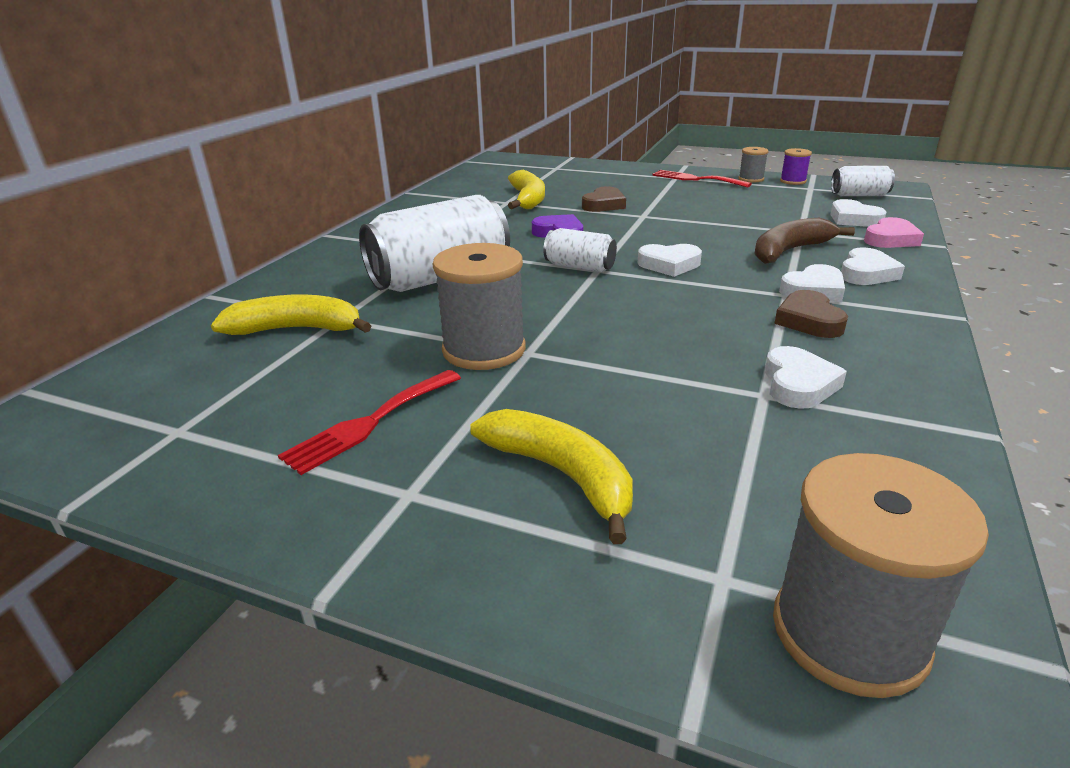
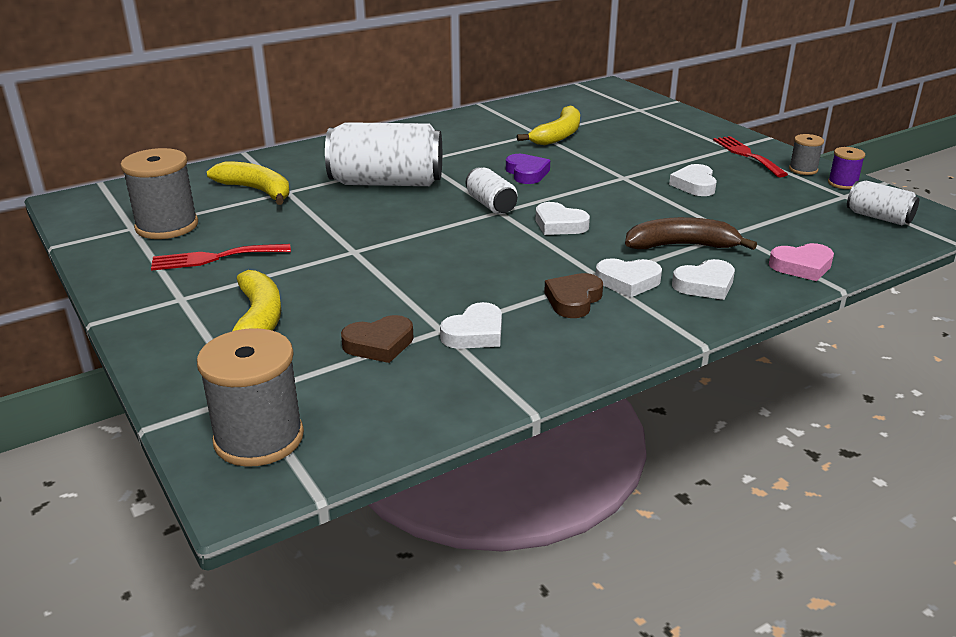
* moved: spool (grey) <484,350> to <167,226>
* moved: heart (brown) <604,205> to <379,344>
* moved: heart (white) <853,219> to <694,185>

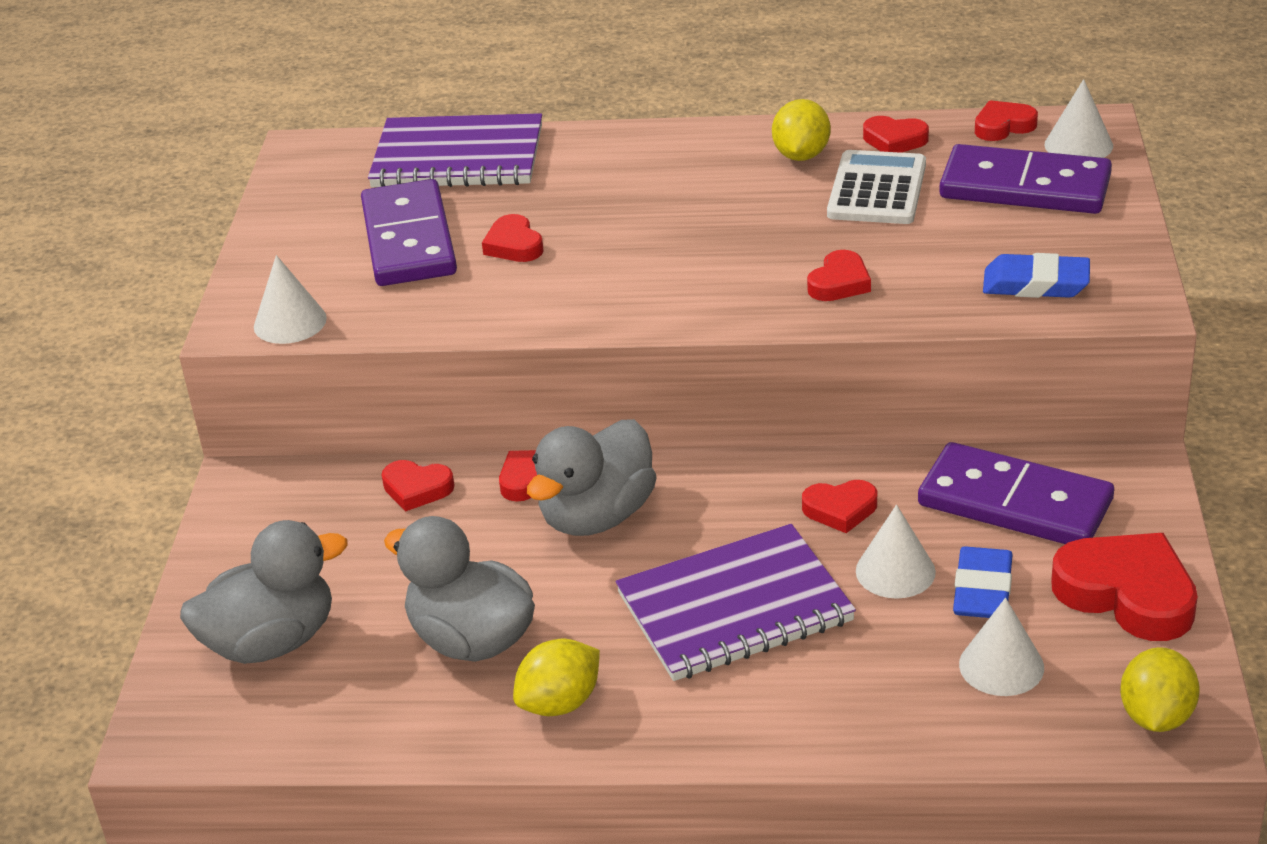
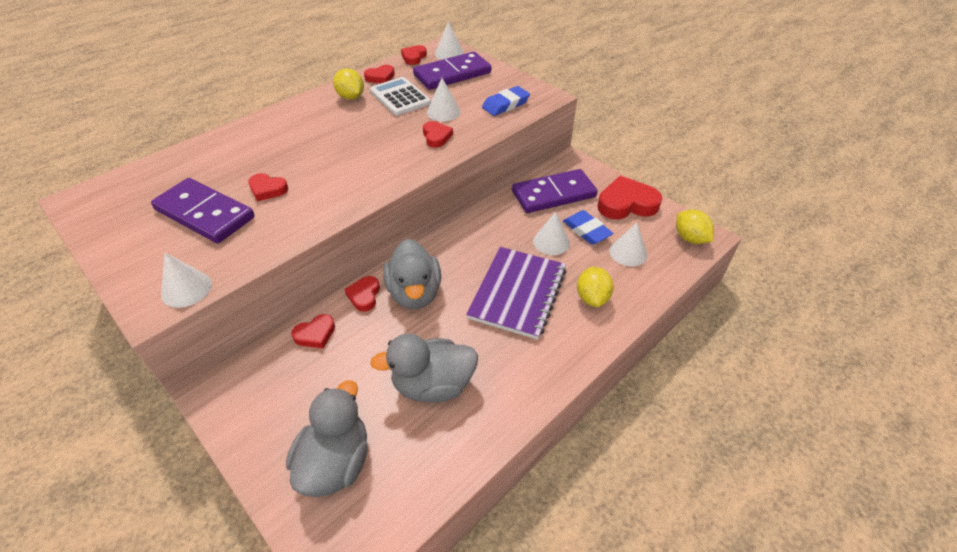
* removed: notebook (purple) <458,157>
* moved: lemon (yellow) <560,703> to <592,298>
* removed: heart (red) <840,509>
* added: cone (white) <443,112>

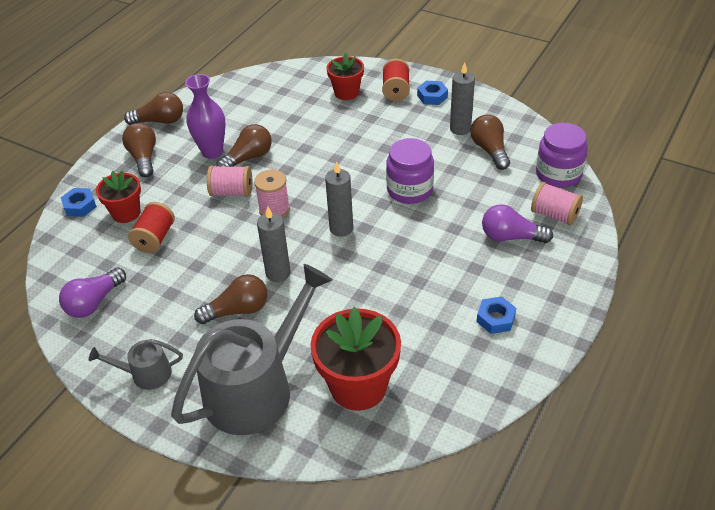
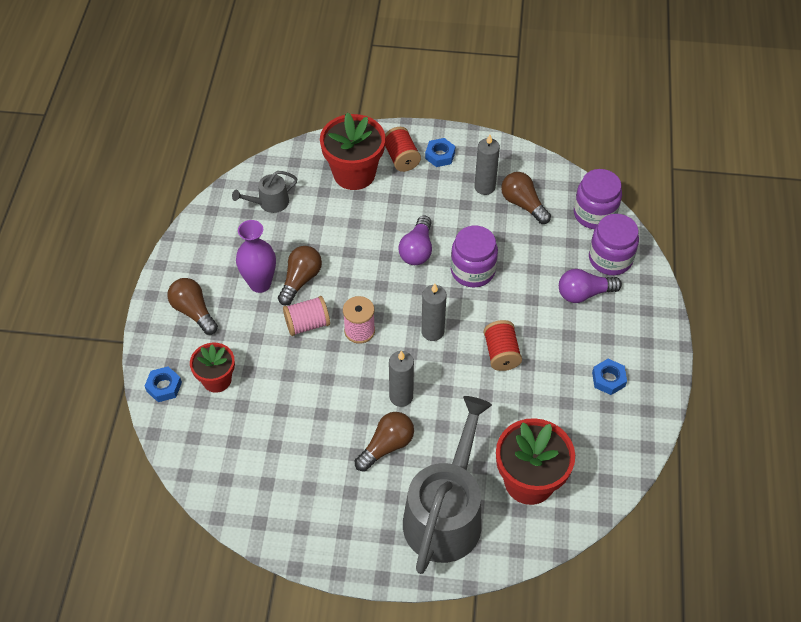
* moved: light bulb (purple) <94,302> to <417,250>
* moved: watering can (grey) <146,374> to <270,202>
* removed: light bulb (brown) <160,121>
* moved: spool (red) <155,238> to <501,353>
* resized: flower pot (red) <346,92> = <354,173> x1.64
* replaced: spool (pink) <554,215> to jar (purple) <610,259>

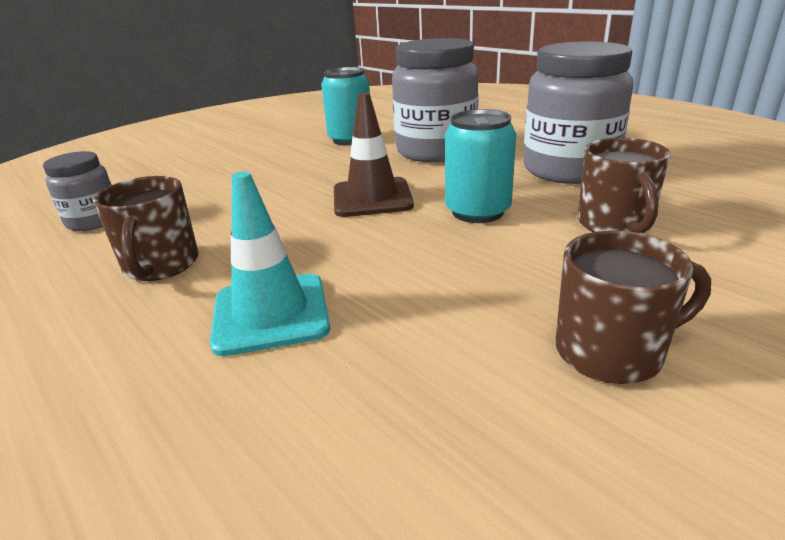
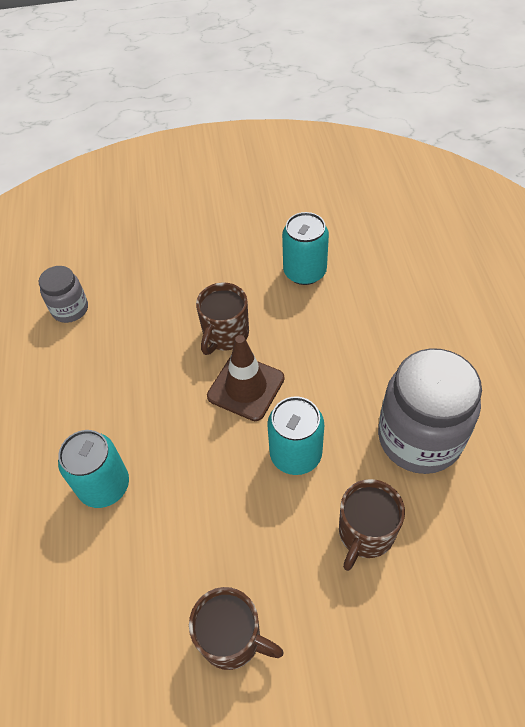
* moved: mug (brown) <161,266> to <225,335>
* replaced: traffic cone (turquoise) <271,313> to can (turquoise) <104,486>
* removed: jar (grey) <436,151>

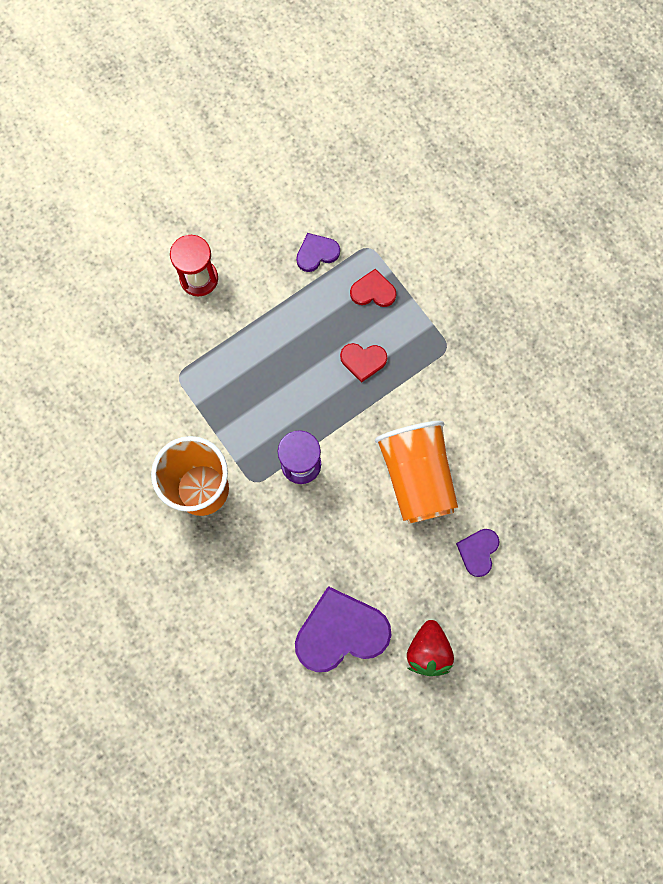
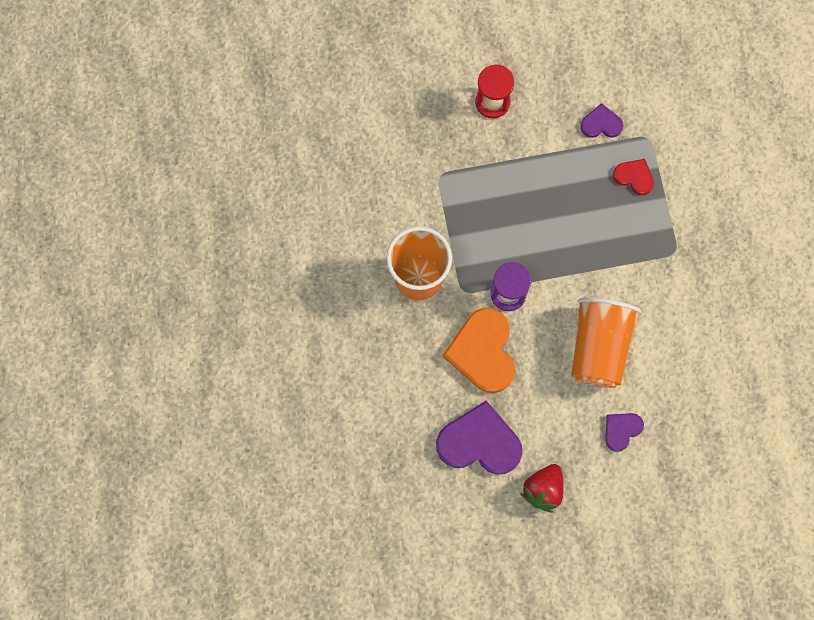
* removed: heart (red) <363,361>
* added: heart (orange) <483,352>

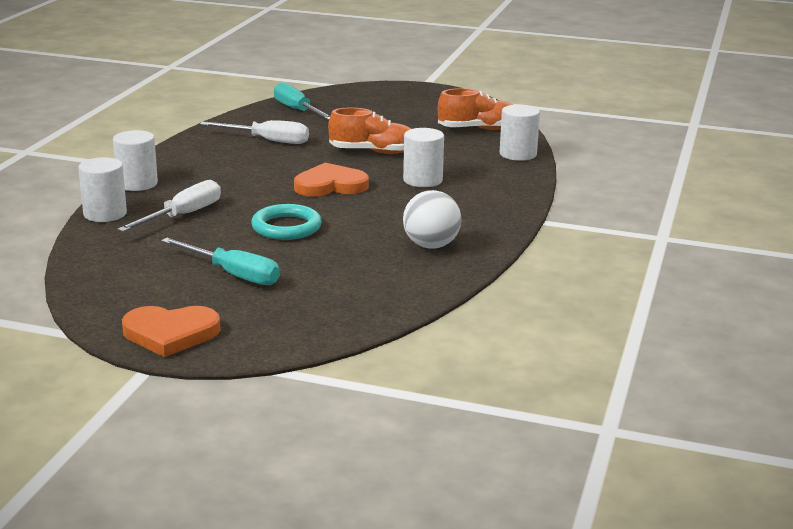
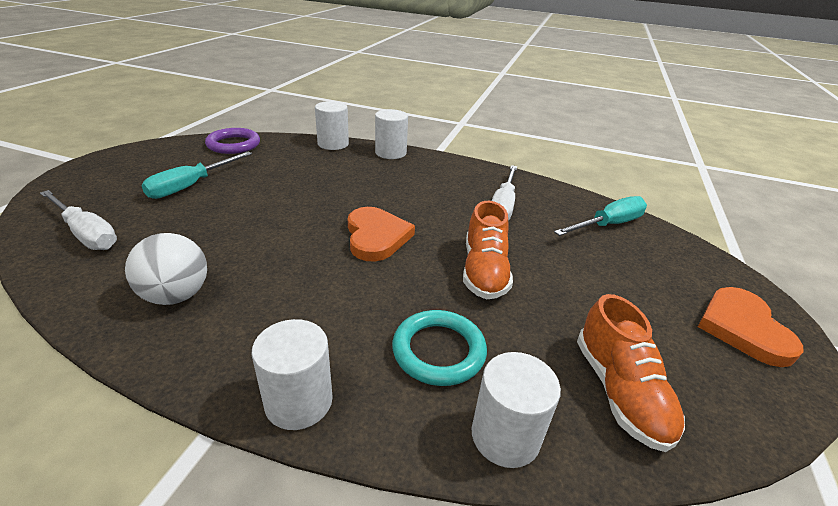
* moved: screwdriver (white) <183,215> to <86,233>
* moved: heart (orange) <170,333> to <742,328>
* moved: ring (turquoise) <286,227> to <438,351>
* moved: cylinder (white) <422,180> to <299,401>
* added: ring (purple) <234,144>

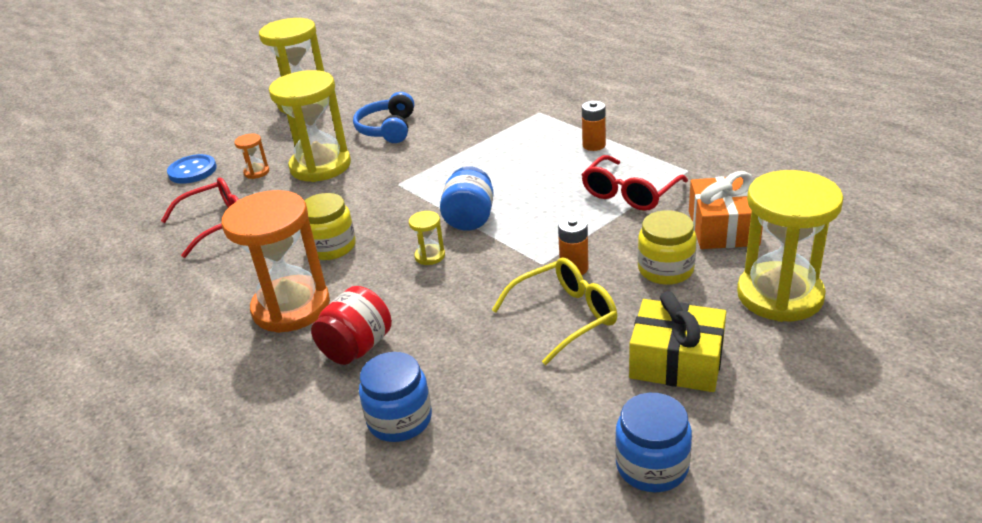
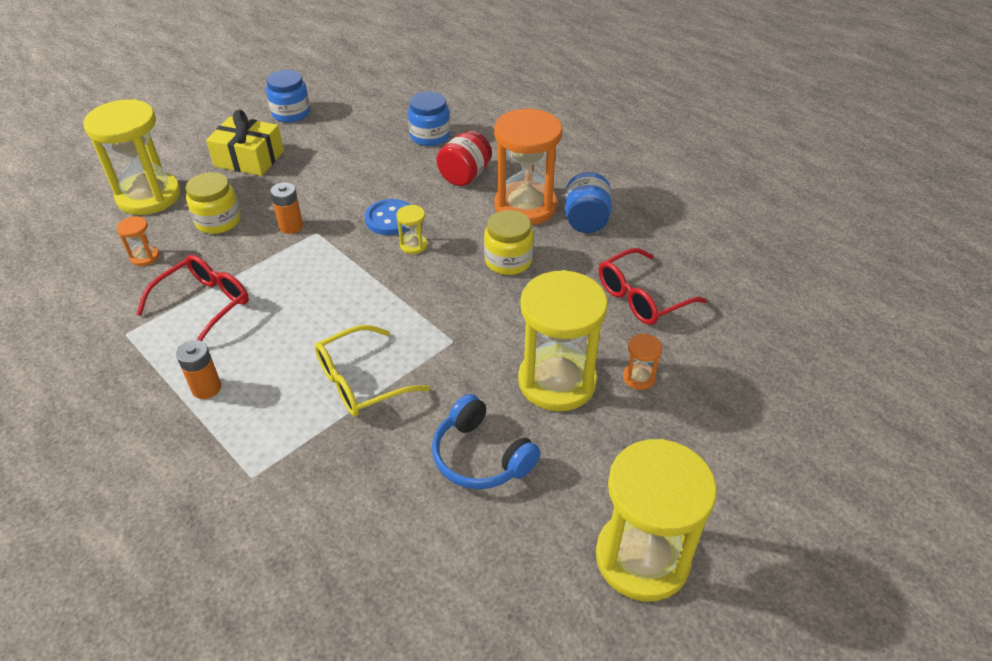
* moved: button (blue) <192,171> to <390,219>
* turned: headphones (blue) <387,129> = <480,457> 135 degrees clockwise
* moved: jar (blue) <470,218> to <586,221>
* moved: glasses (yellow) <565,316> to <360,382>
* replaced: gift (orange) <723,228> to hourglass (orange) <145,257>

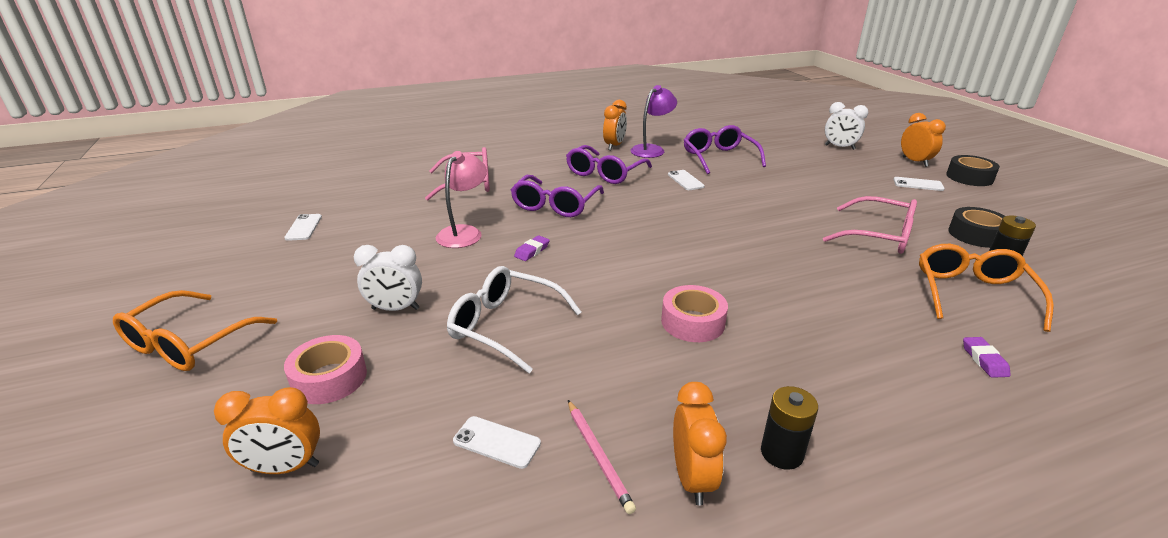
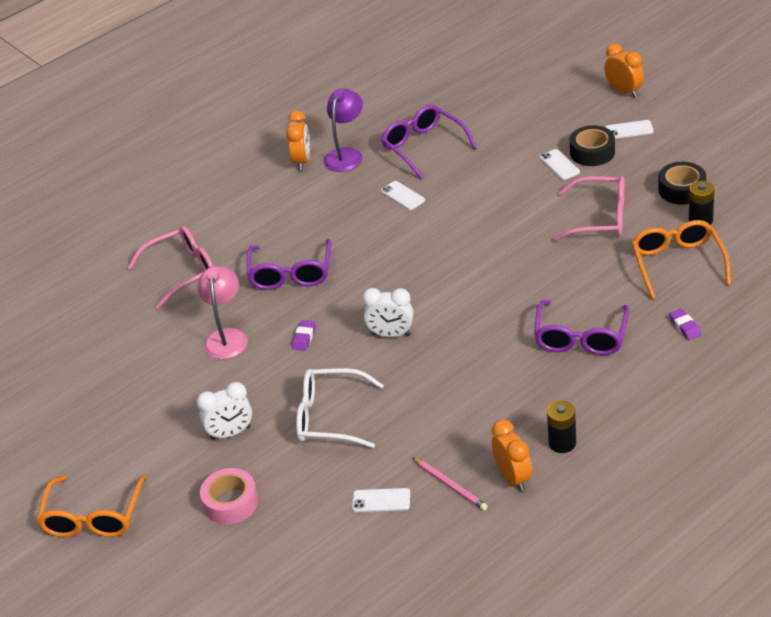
* removed: clock (orange) <285,467>
* moved: phone (white) <303,227> to <559,165>
* moved: glasses (purple) <604,173> to <581,338>
* removed: tape (pink) <692,322>
* moved: clock (white) <839,147> to <391,334>
* moved: tape (black) <969,177> to <592,152>

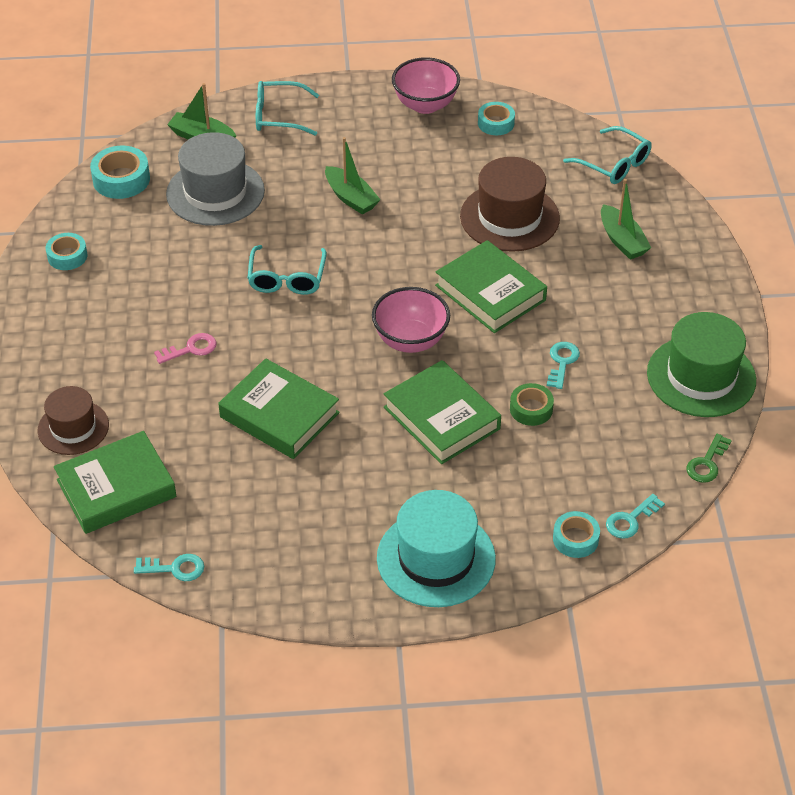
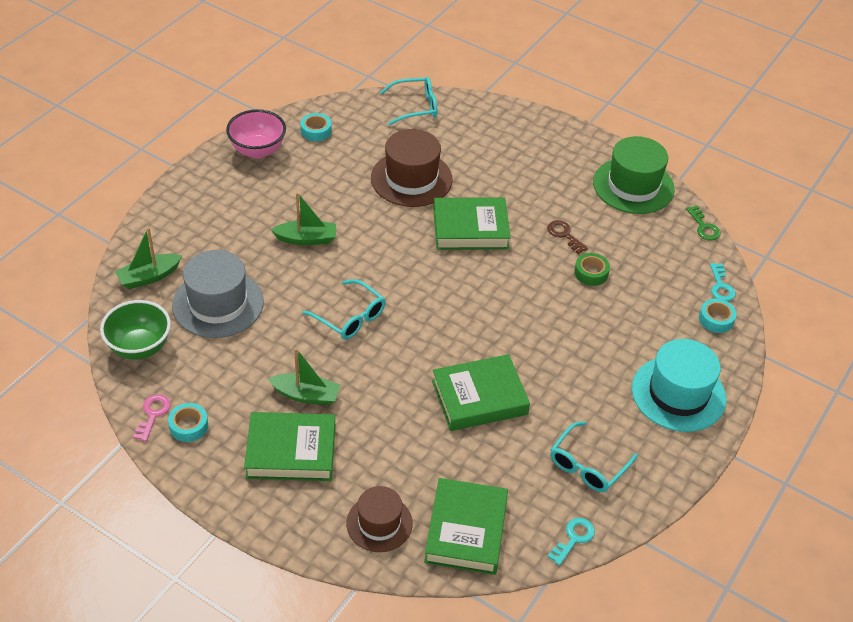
* replaced: tape (turquoise) <121,179> to bowl (green) <139,347>
* moved: key (pink) <191,349> to <153,414>
* moved: glasses (turquoise) <279,116> to <588,465>
* removed: bowl (pink) <410,340>
* moved: book (green) <441,418> to <291,451>
* recoloured: key (turquoise) <562,362> to key (brown) <564,235>
* moved: boat (green) <622,240> to <306,395>

